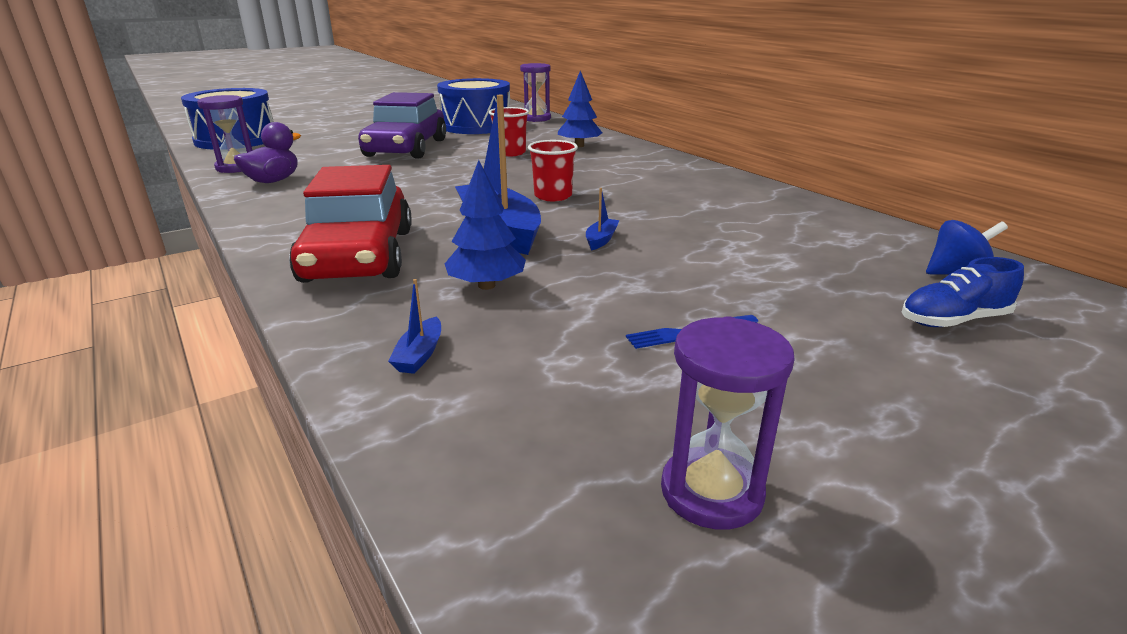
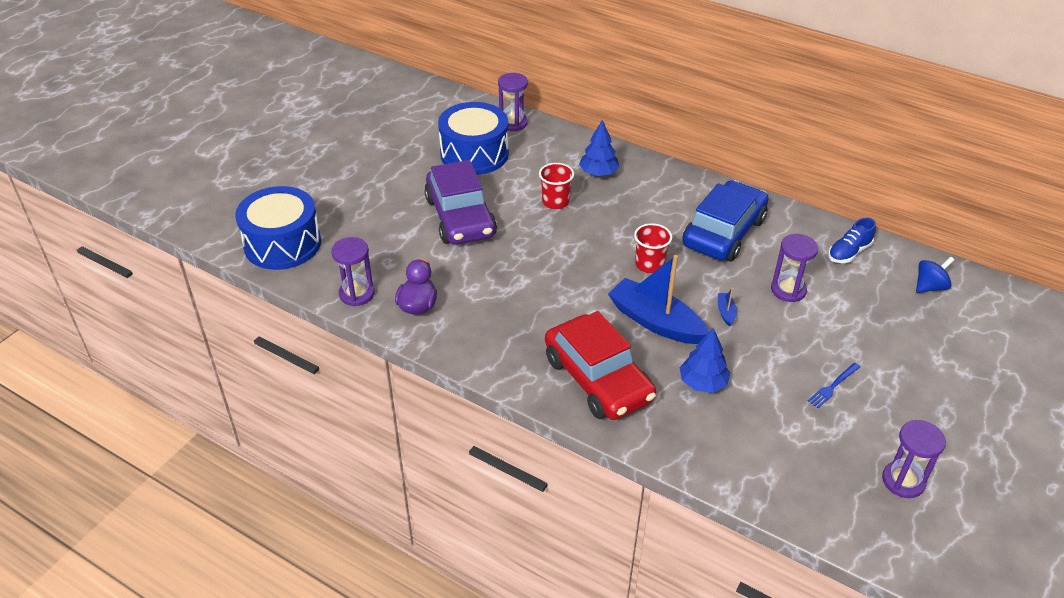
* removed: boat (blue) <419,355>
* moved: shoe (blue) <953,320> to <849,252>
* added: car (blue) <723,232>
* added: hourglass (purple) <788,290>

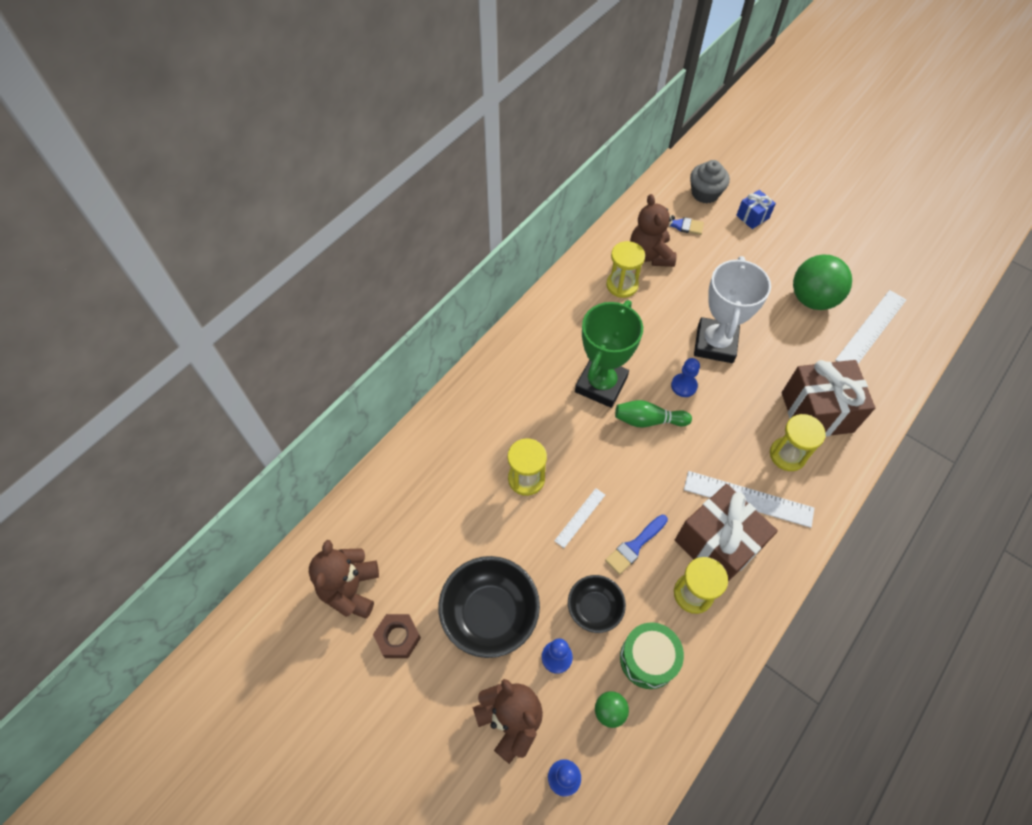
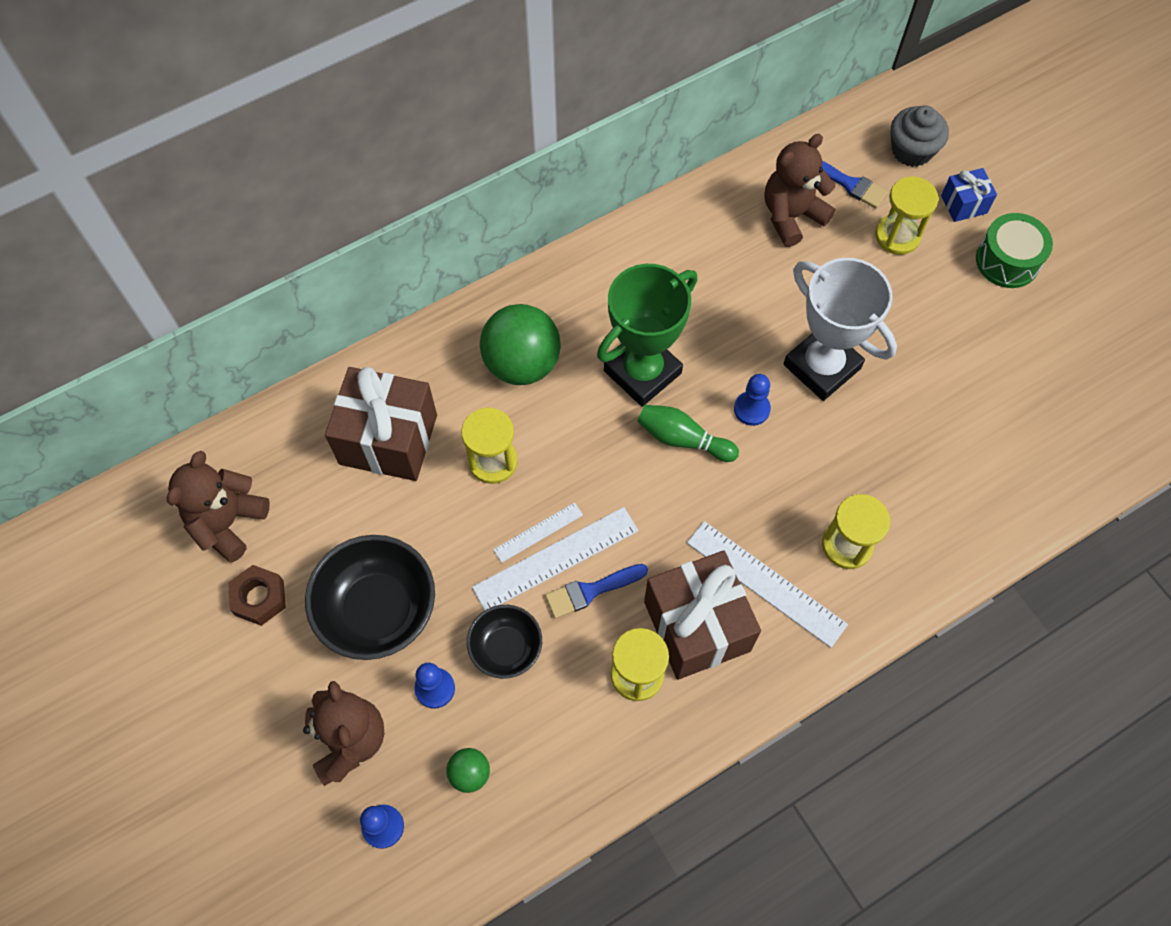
* moved: hourglass (yellow) <622,285> to <897,236>
* moved: drum (green) <648,659> to <1007,261>
* turned: teddy bear (brown) <650,255> = <791,216> 45 degrees clockwise
* turned: trophy (white) <715,344> = <822,366> 75 degrees counterclockwise
* moved: gift (brown) <817,412> to <388,439>
* moved: ball (green) <812,299> to <522,363>
* moved: ruler (white) <871,329> to <555,558>

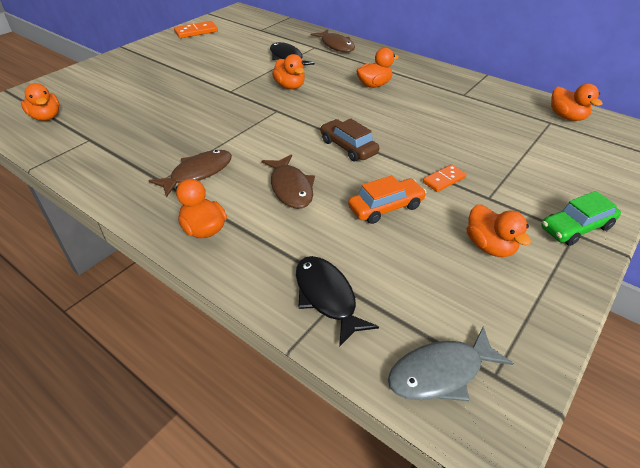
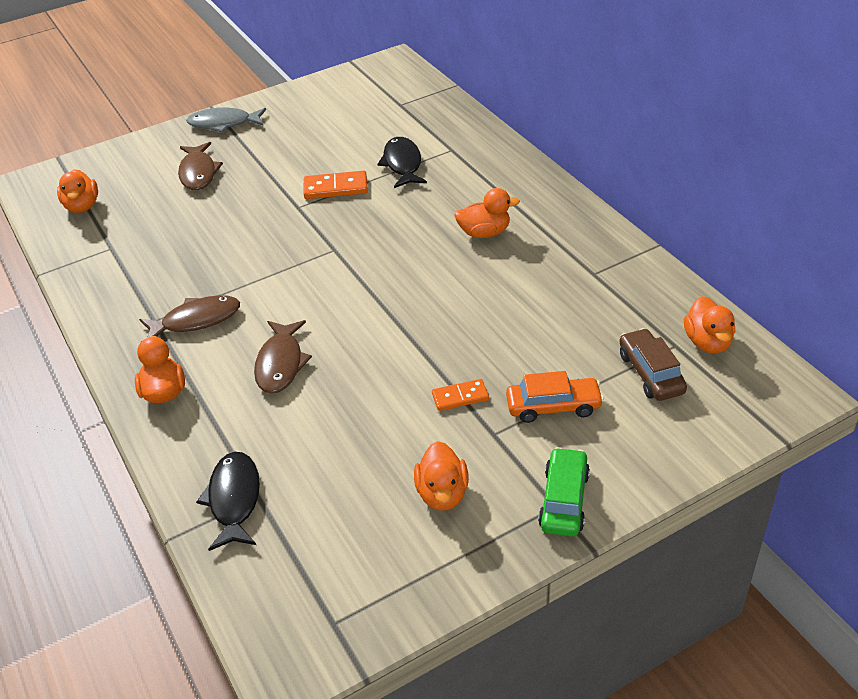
* moved: domino (orange) <196,32> to <335,188>
* removed: duck (orange) <290,86>
* moved: fish (brown) <336,45> to <198,173>
* moved: car (brown) <348,147> to <650,373>
* moved: car (orange) <386,207> to <553,406>
* moved: fish (grey) <440,373> to <223,124>
* turned: car (green) <576,228> = <564,500> 105 degrees clockwise

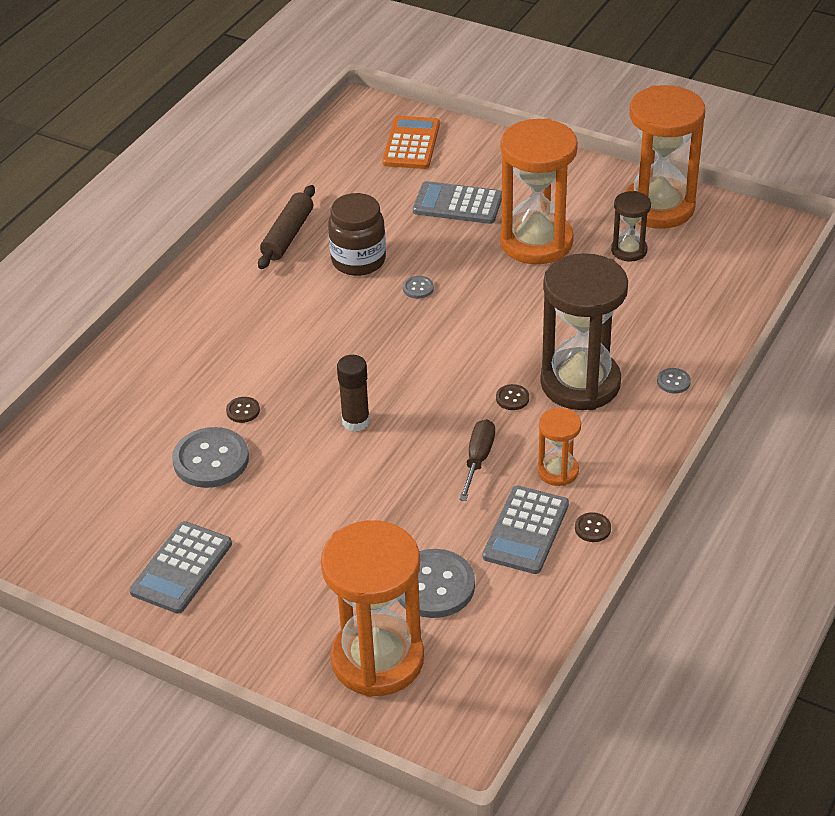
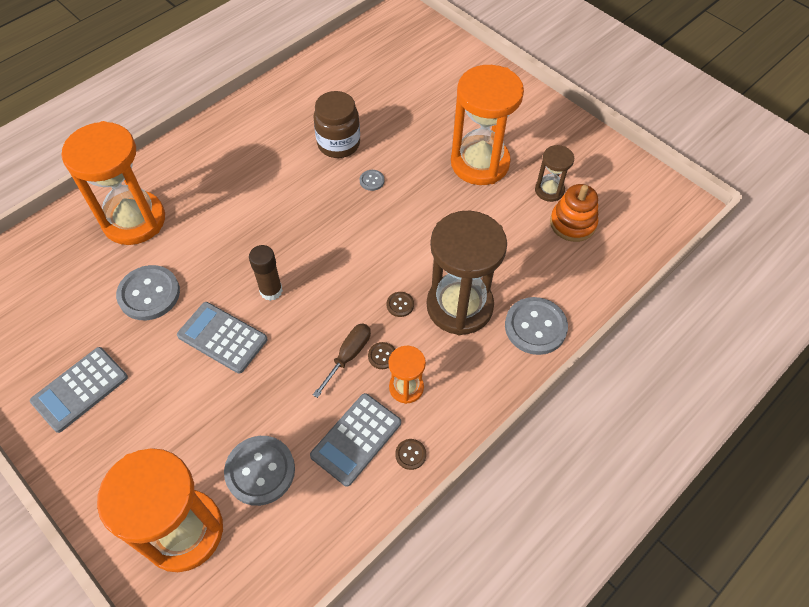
* moved: button (brown) <243,411> to <382,356>
* removed: rolling pin (brown) <288,235>
* removed: calculator (orange) <411,144>
* moved: calculator (grey) <457,204> to <222,337>
* moved: hourglass (orange) <658,207> to <134,220>
* resized: button (grey) <673,382> = <535,327> x2.20
* added: stacking toy (orange) <572,223>

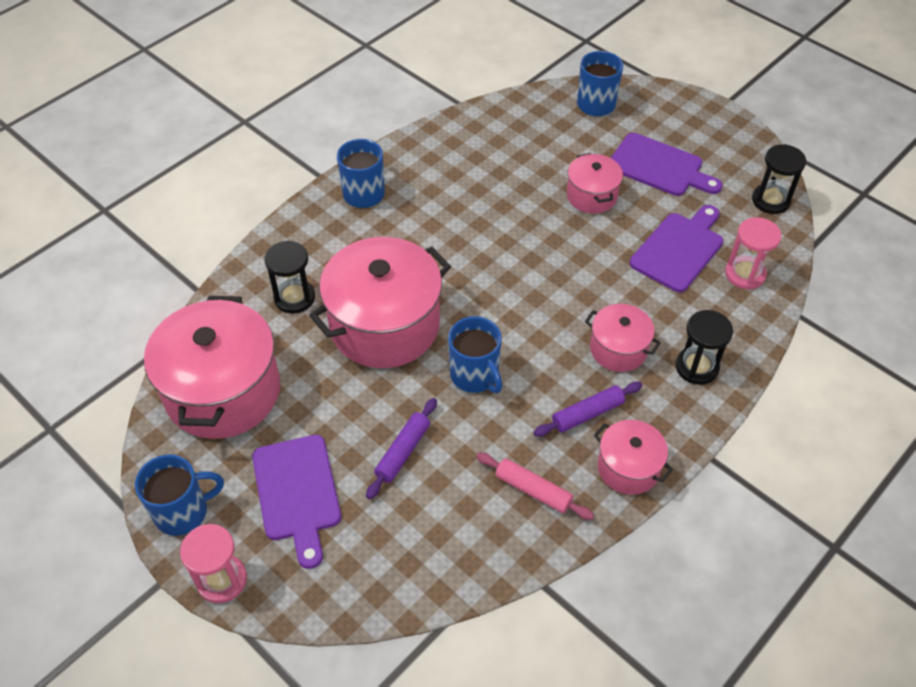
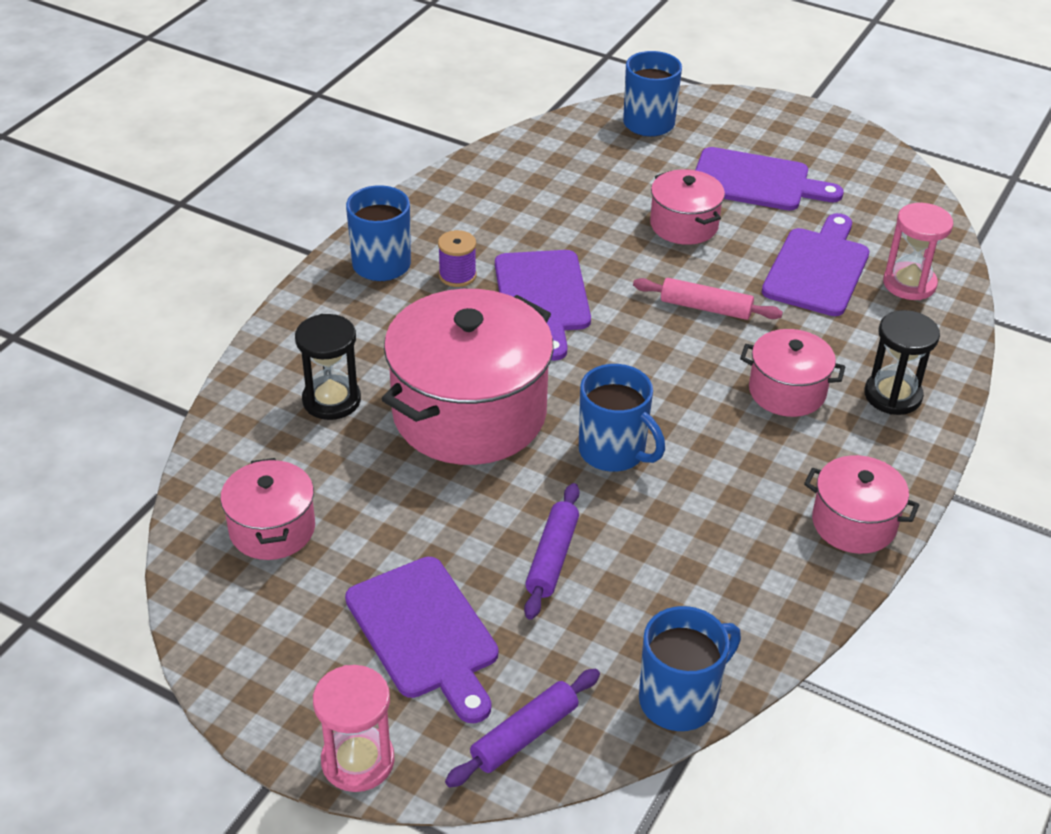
* moved: mug (blue) <183,512> to <680,700>
* resized: pot (pink) <223,391> = <272,529> x0.51
* moved: rolling pin (pink) <533,490> to <705,307>
* moved: rolling pin (purple) <587,414> to <524,735>
* removed: hourglass (black) <770,200>
* added: spool (purple) <457,275>
* added: cutting board (purple) <542,297>

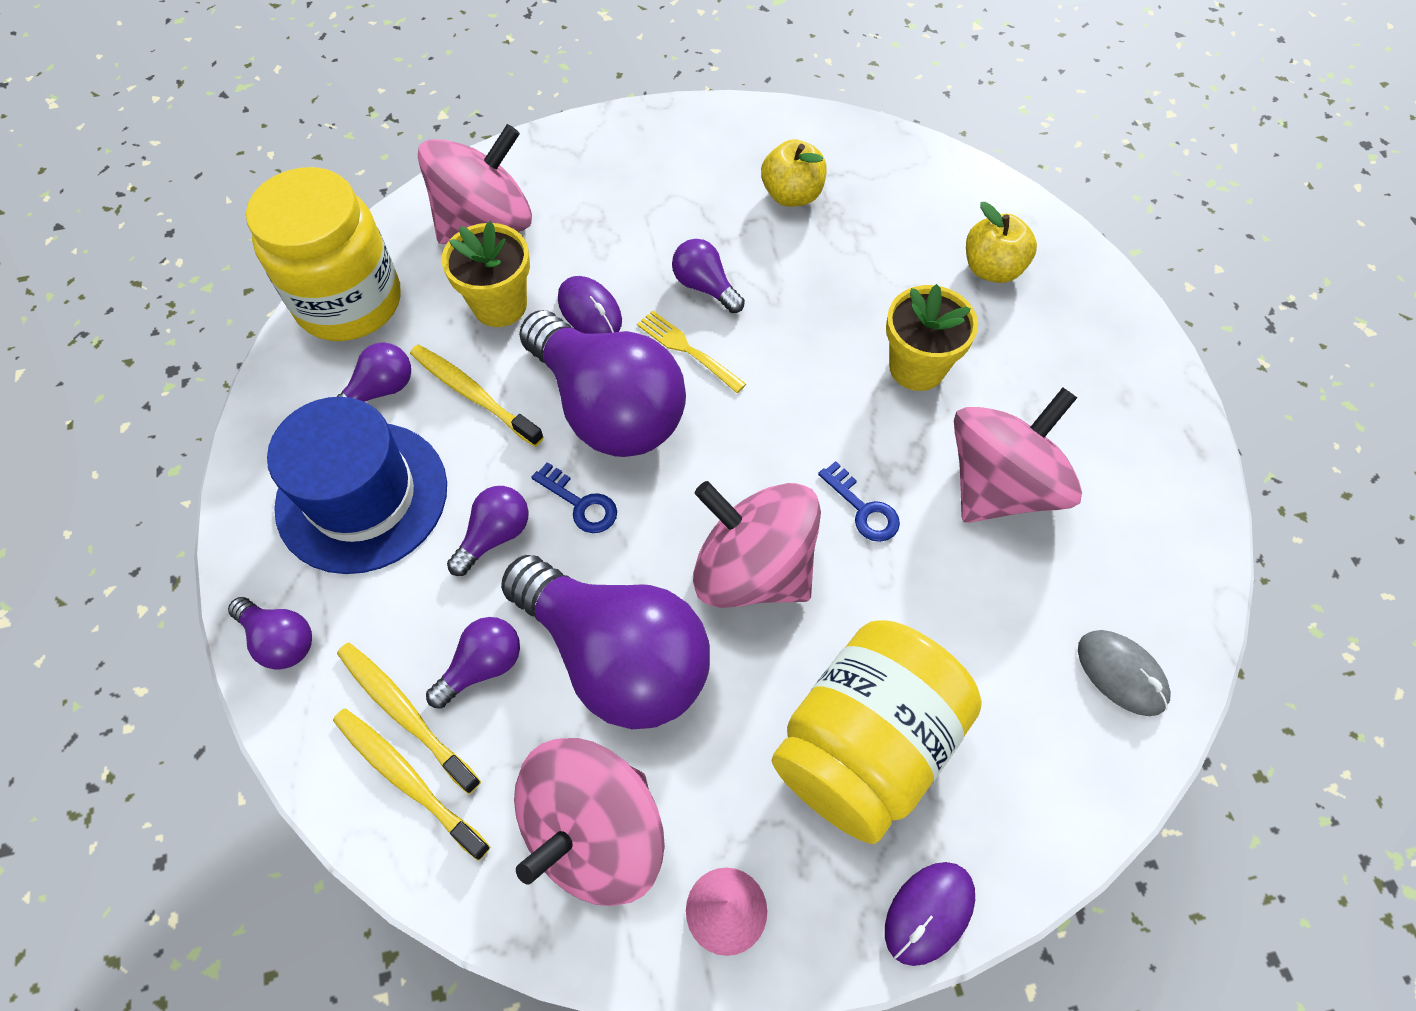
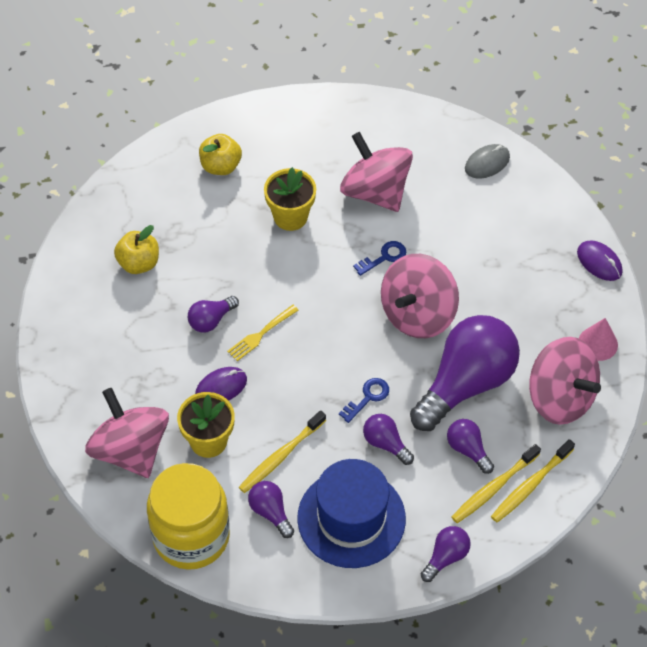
* removed: light bulb (purple) <608,408>
* removed: jar (yellow) <865,745>

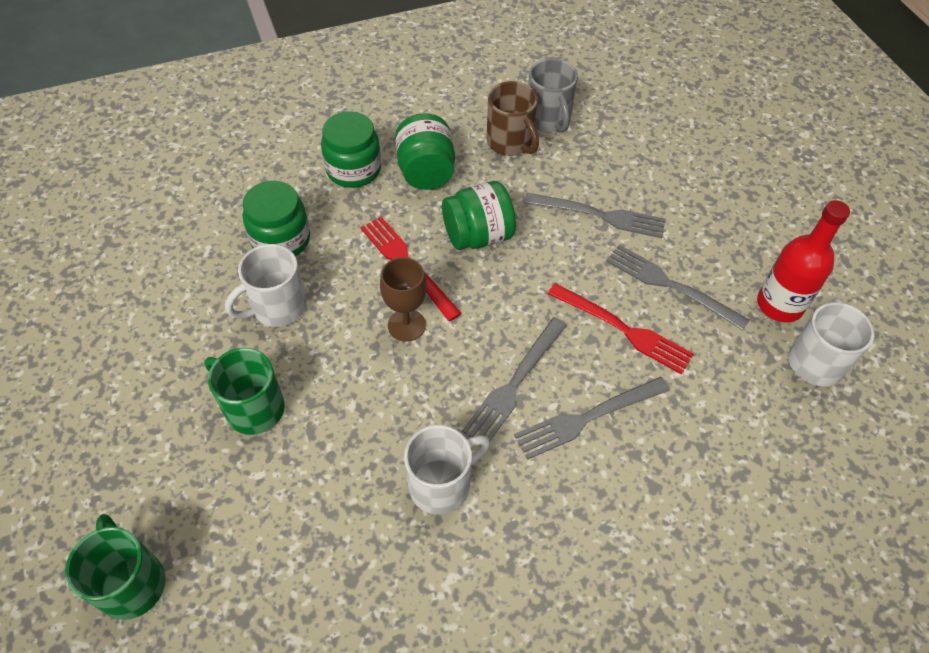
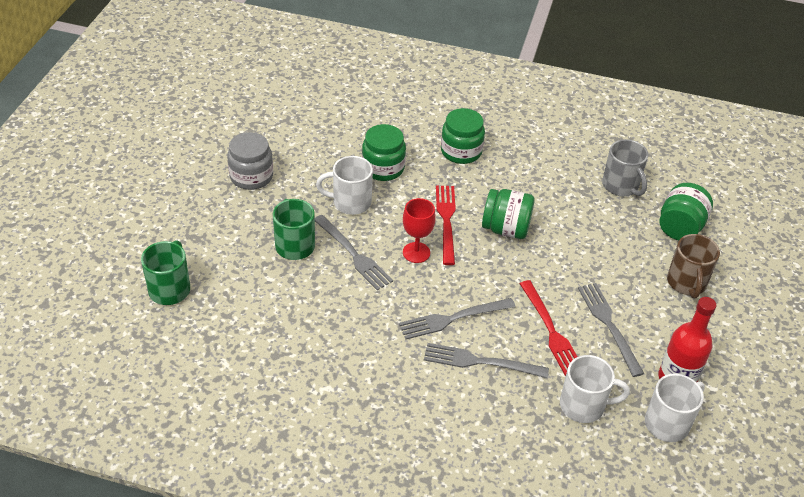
* recoloured: goblet (brown) <406,325> to goblet (red) <416,252>
* moved: jar (green) <426,172> to <680,227>
* moved: mug (white) <441,484> to <584,406>
* moved: mug (brown) <510,142> to <686,283>
* moved: fork (grey) <600,215> to <353,254>
* turned: mug (grey) <548,120> = <621,186> 45 degrees counterclockwise
* added: jar (grey) <251,176>

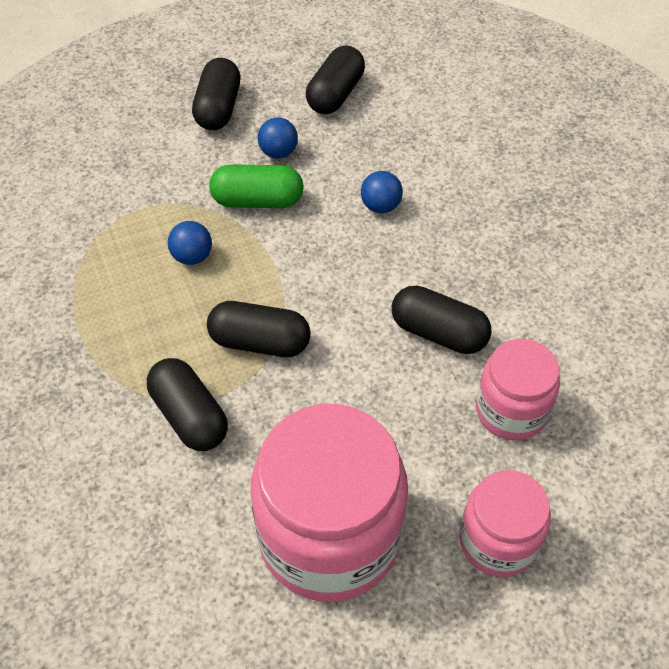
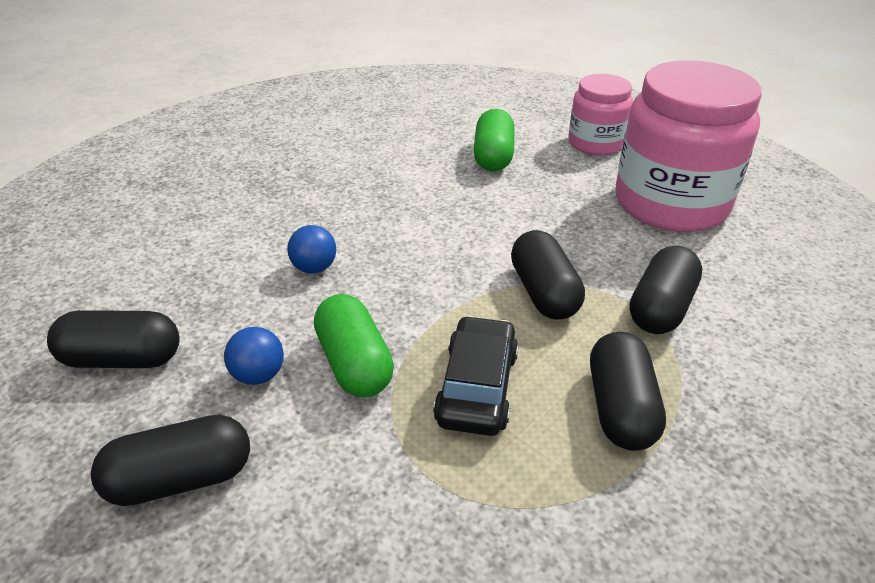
* replaced: ball (blue) <192,256> to car (black) <477,387>
* moved: capsule (black) <438,333> to <620,408>
* replaced: jar (pink) <511,410> to capsule (green) <493,156>

